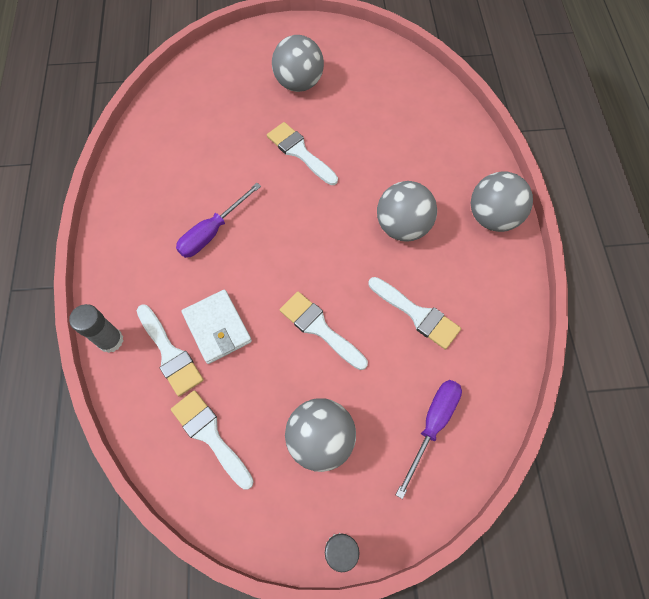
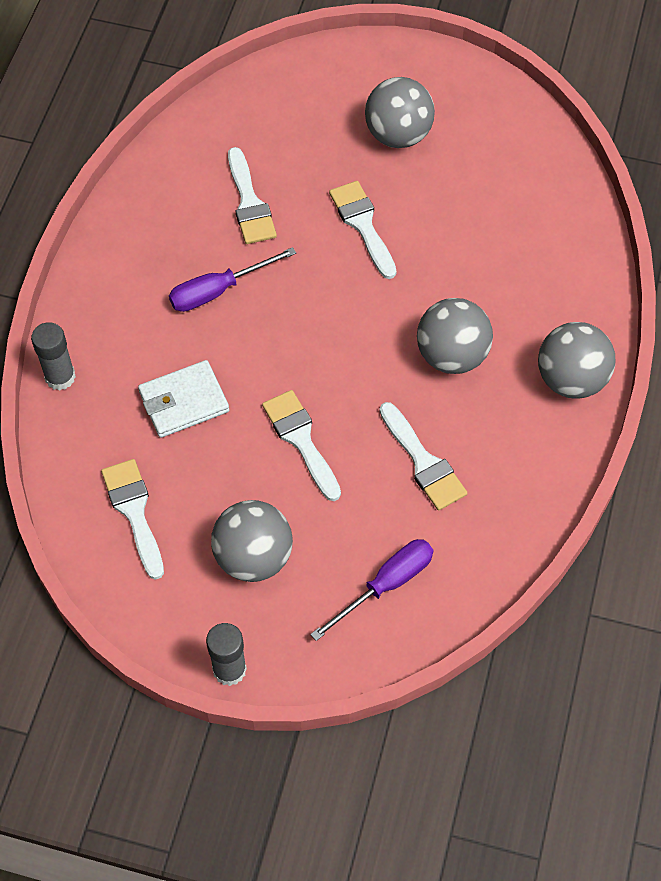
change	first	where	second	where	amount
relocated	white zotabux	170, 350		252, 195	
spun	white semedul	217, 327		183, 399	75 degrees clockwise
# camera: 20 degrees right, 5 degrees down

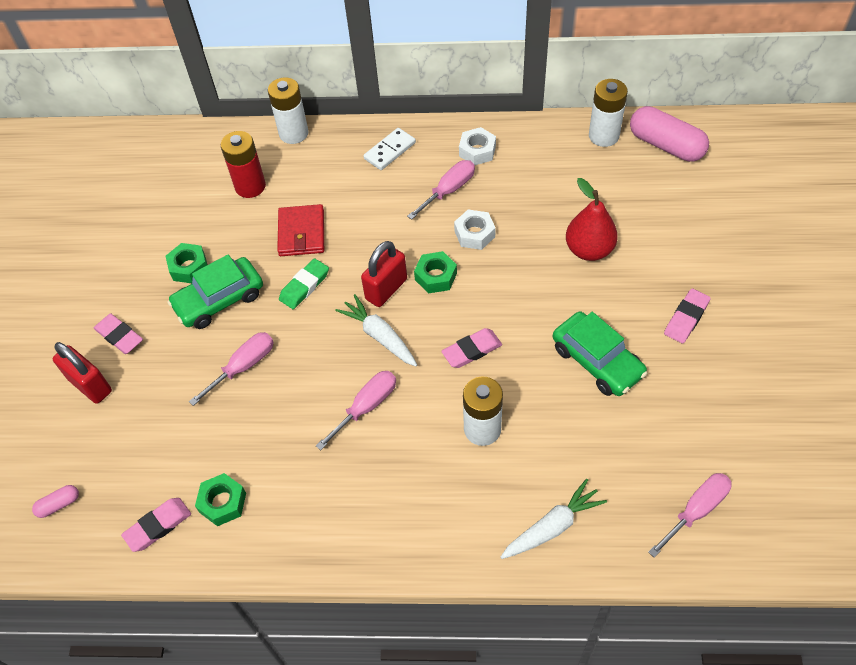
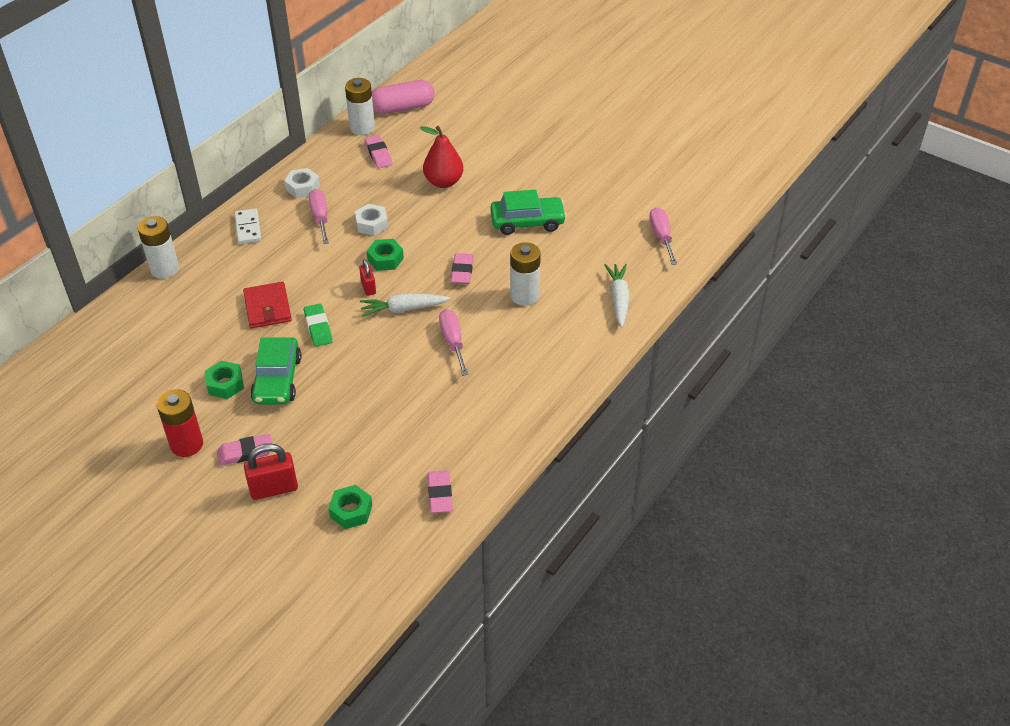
change	first	where	second	where	amount
missing	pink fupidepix	55, 501			
missing	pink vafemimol	231, 369			
relocated	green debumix	220, 499		350, 507	
relocated	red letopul	243, 164		180, 423	
relocated	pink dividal	687, 316		378, 151	
spun	red semedul	300, 230		267, 305	45 degrees clockwise
size	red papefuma	384, 274		367, 277	x0.60
# camera: 60 degrees left, 10 degrees down

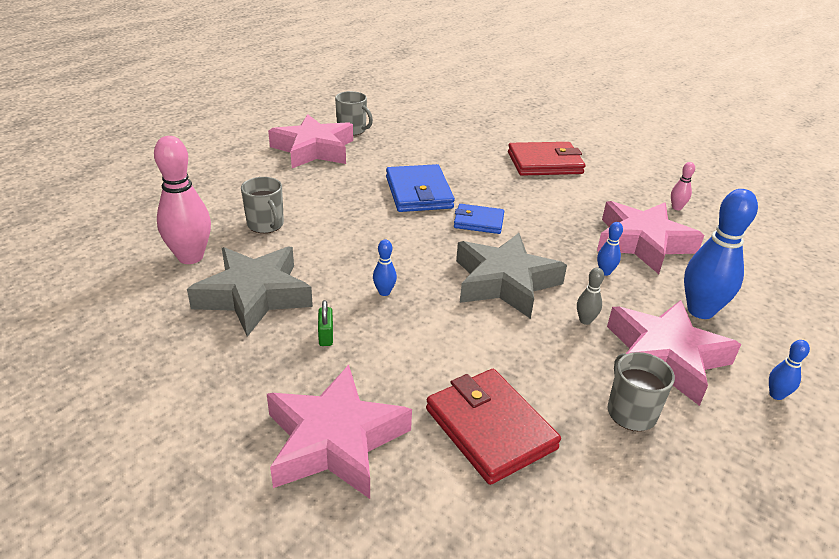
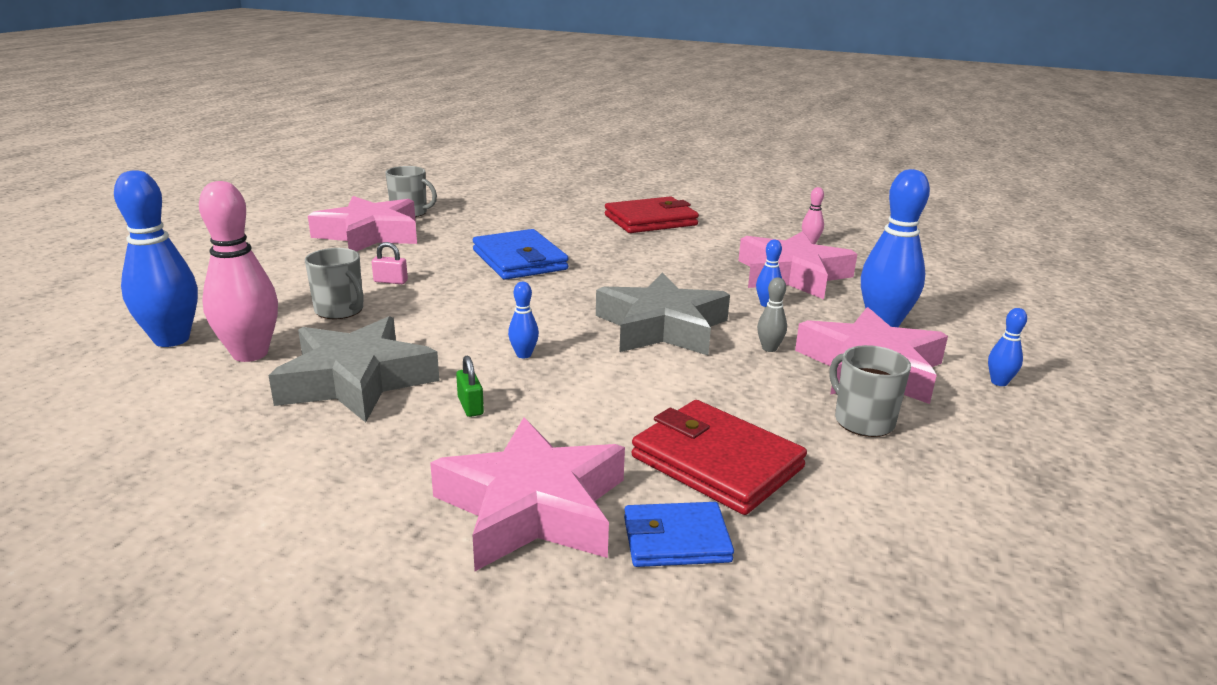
change	first	where	second	where	amount
appeared			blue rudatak	156, 258	
appeared			pink papefuma	390, 263	
relocated	blue semedul	479, 219		679, 534	
# camera: 15 degrees left, 10 degrees down

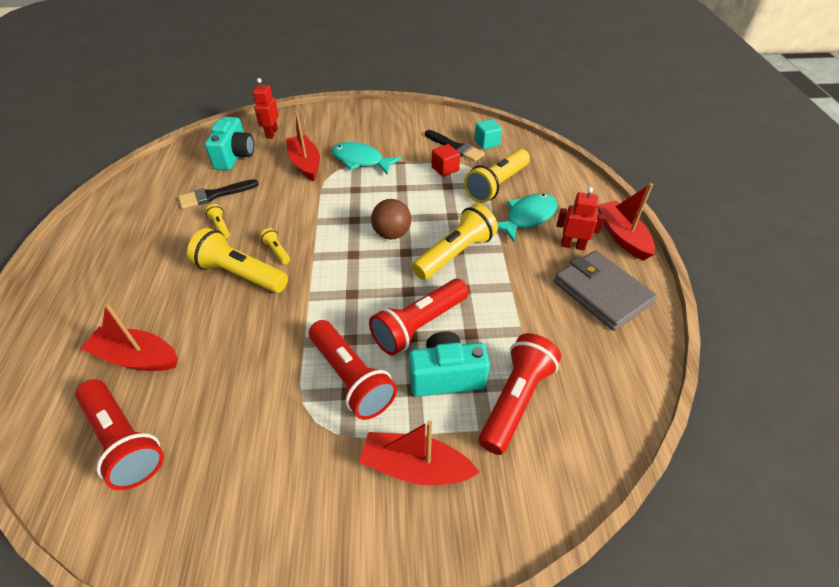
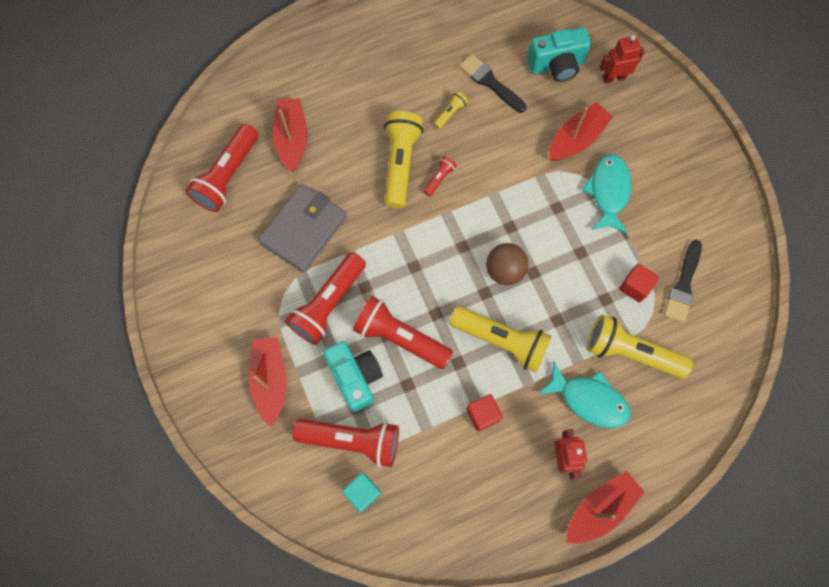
change	first	where	second	where	amount
appeared			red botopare	484, 412	
relocated	turquoise botopare	488, 134		361, 492	
relocated	grey semedul	605, 290		302, 228	
colour	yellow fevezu	275, 246	red fevezu	440, 176	
# camera: 70 degrees right, 25 degrees up

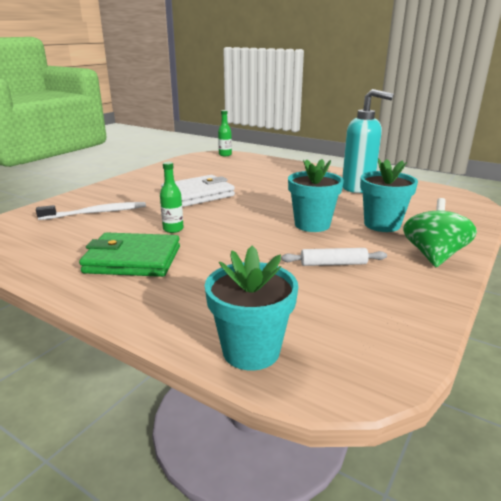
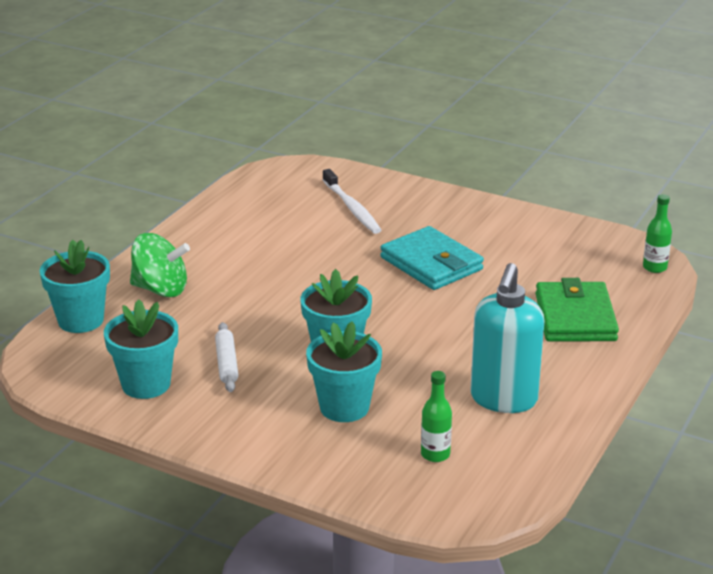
change	first	where	second	where	amount
appeared			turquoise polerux	141, 349	
relocated	green semedul	129, 254		577, 310	
relocated	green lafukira	172, 197		436, 416	
relocated	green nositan	440, 232		160, 265	
colour	white semedul	198, 191	turquoise semedul	432, 258	
# camera: 85 degrees right, 5 degrees up

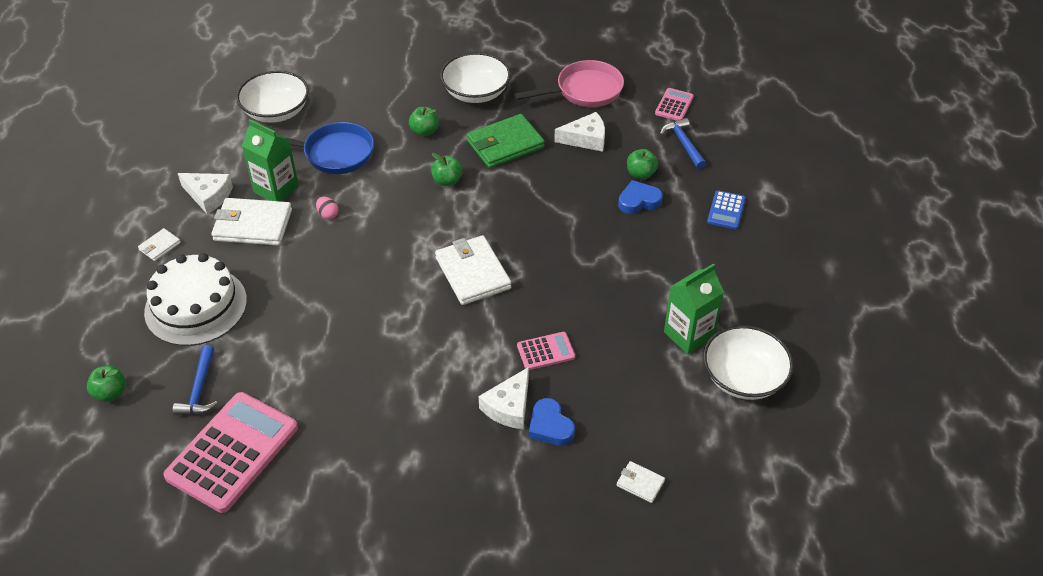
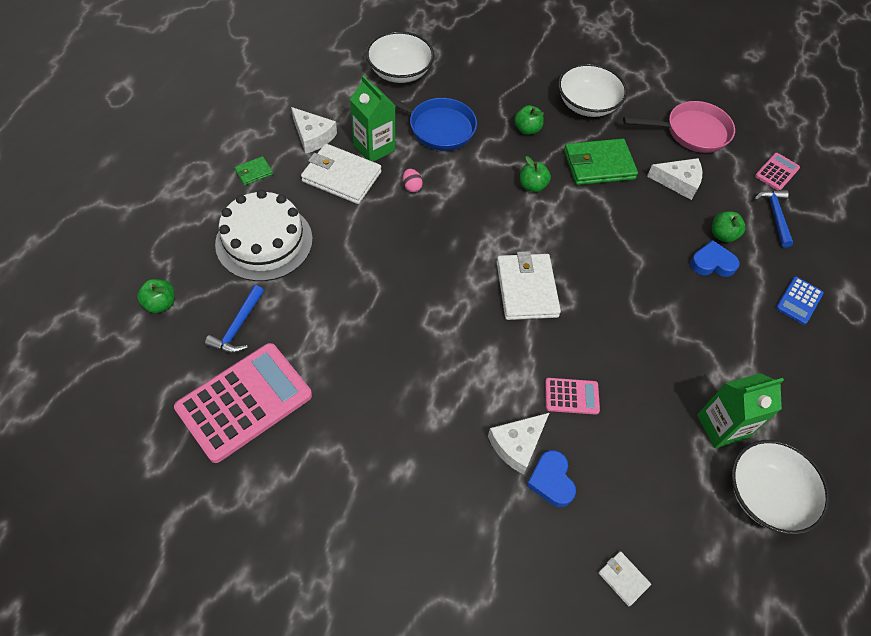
change	first	where	second	where	amount
colour	white semedul	159, 244	green semedul	253, 170	
# camera: 15 degrees right, 10 degrees up

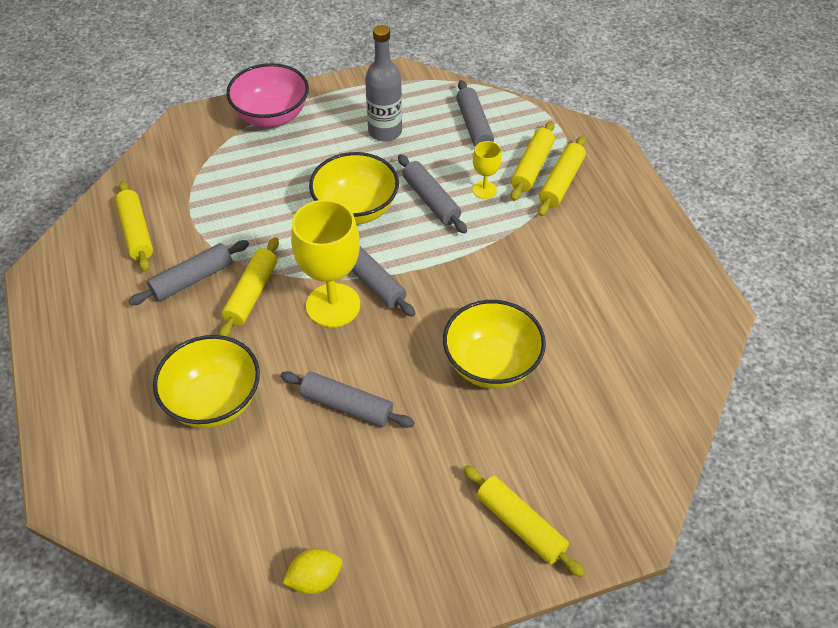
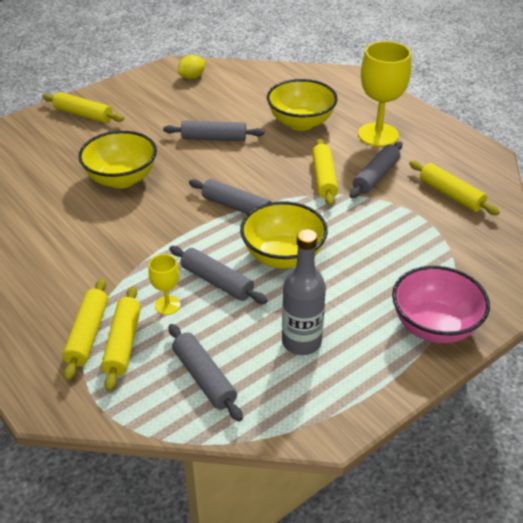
change	first	where	second	where	amount
relocated	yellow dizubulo	325, 263		384, 94	
# camera: 160 degrees right, 10 degrees down

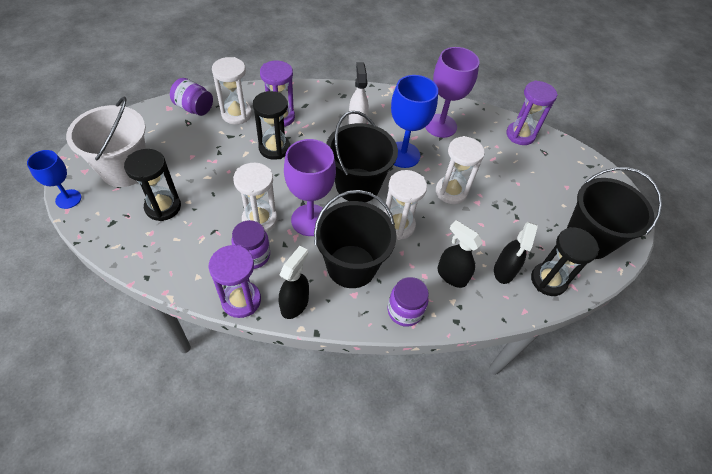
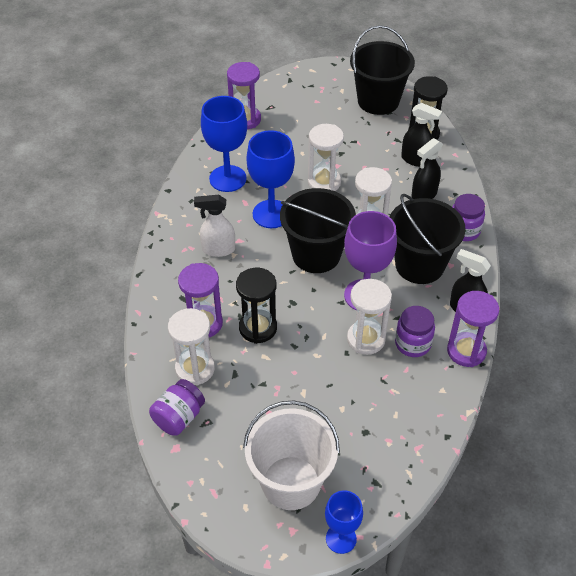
change	first	where	second	where	amount
missing	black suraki	152, 185			
colour	purple dizubulo	452, 92	blue dizubulo	224, 144	
# camera: 80 degrees left, 5 degrees down

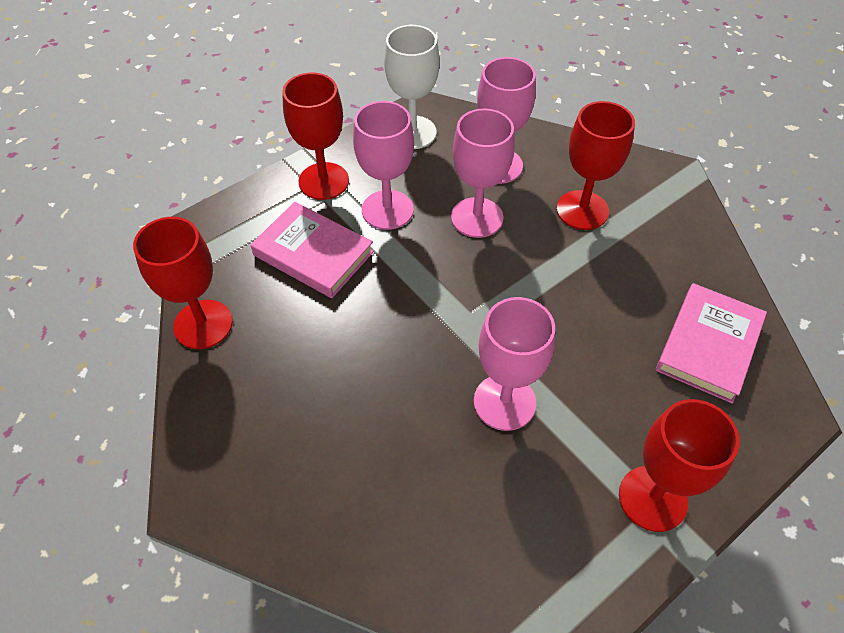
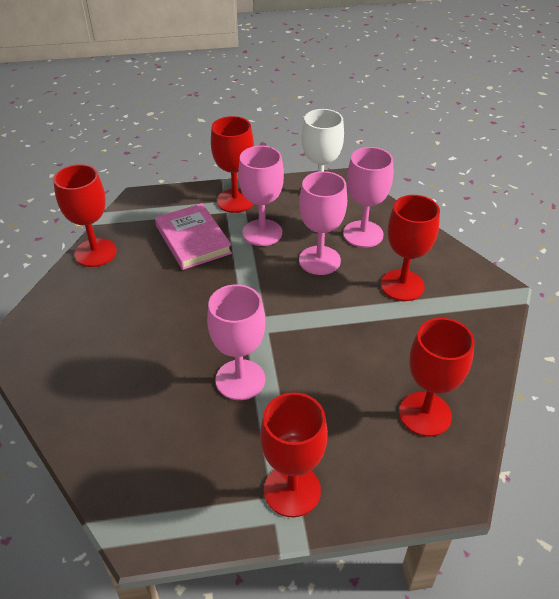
change	first	where	second	where	amount
exchanged	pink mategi	711, 343	red dizubulo	437, 377	
# camera: 30 degrees right, 10 degrees down

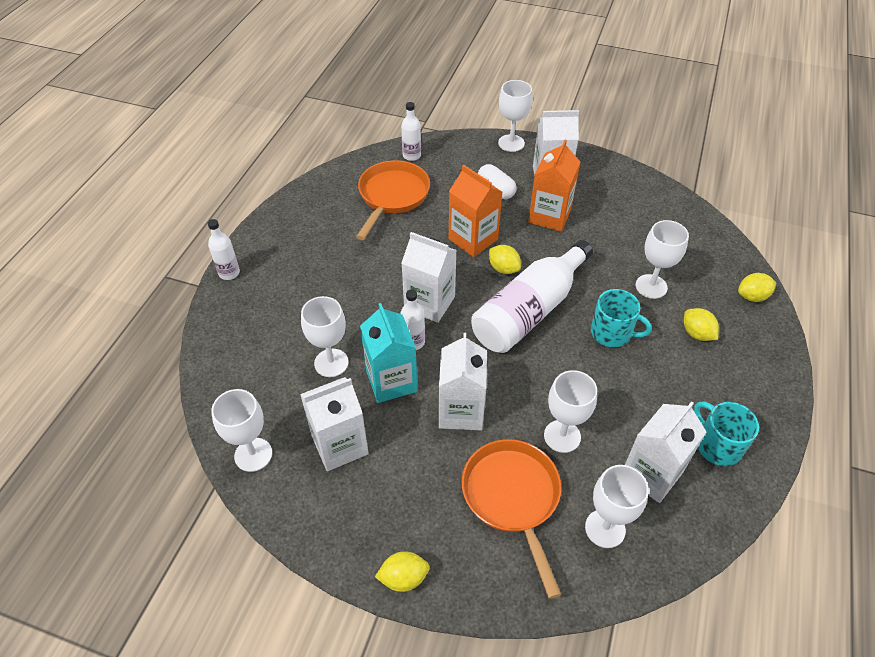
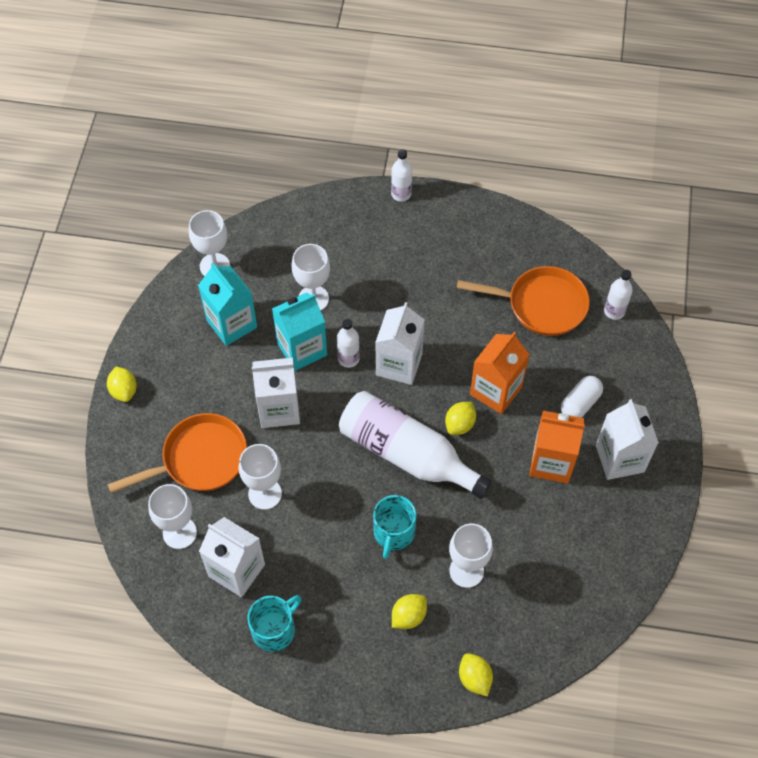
change	first	where	second	where	amount
missing	white dizubulo	515, 116			
colour	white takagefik	334, 424	turquoise takagefik	227, 304	
# camera: 80 degrees right, 10 degrees up

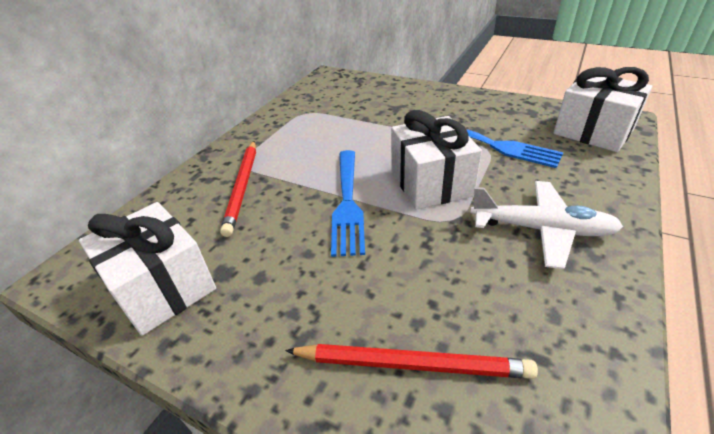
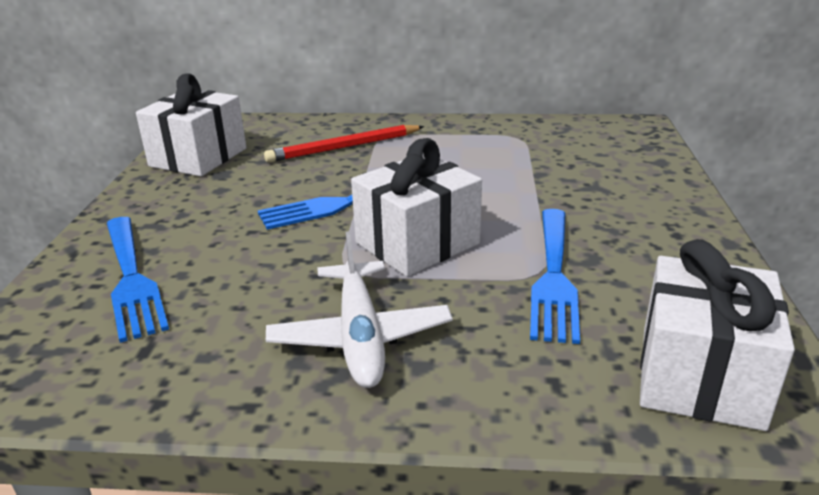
change	first	where	second	where	amount
exchanged	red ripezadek	411, 361	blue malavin	138, 280	
# camera: 65 degrees right, 10 degrees down

